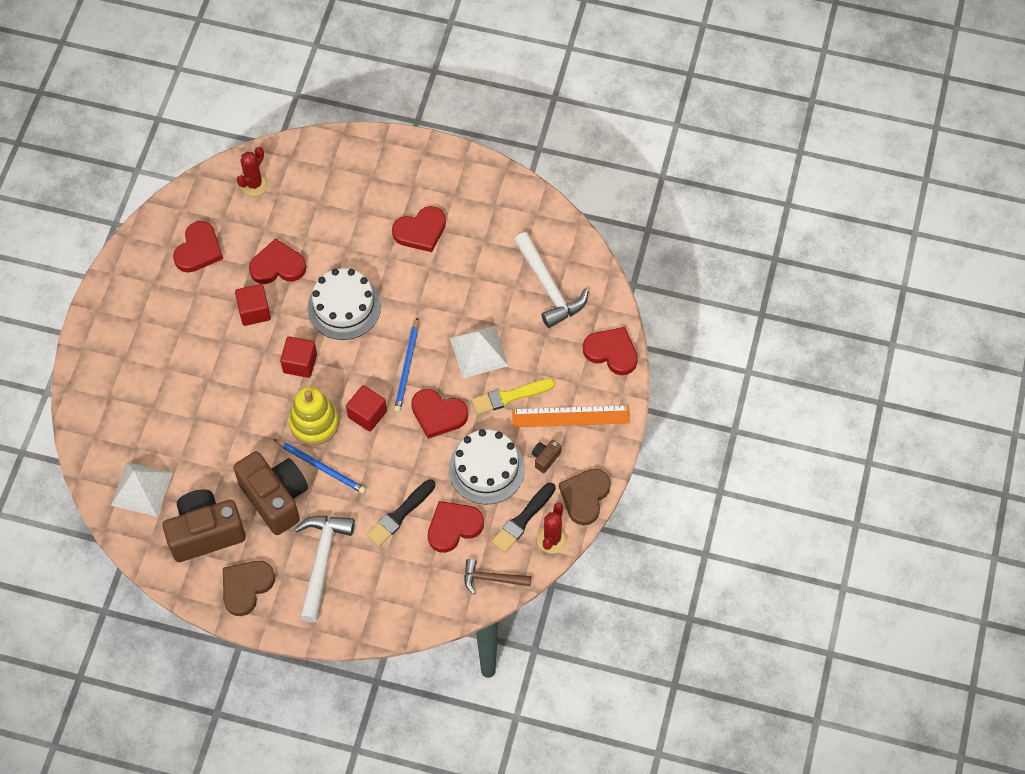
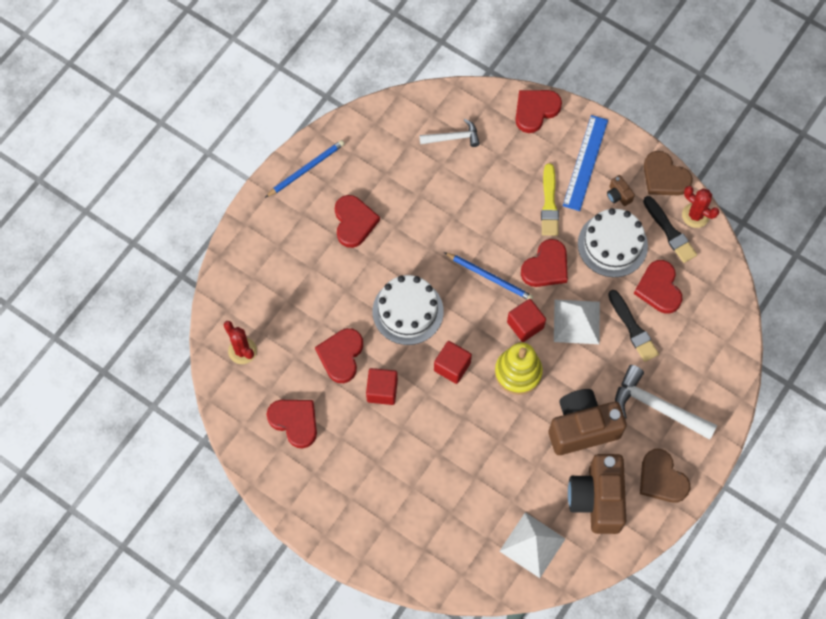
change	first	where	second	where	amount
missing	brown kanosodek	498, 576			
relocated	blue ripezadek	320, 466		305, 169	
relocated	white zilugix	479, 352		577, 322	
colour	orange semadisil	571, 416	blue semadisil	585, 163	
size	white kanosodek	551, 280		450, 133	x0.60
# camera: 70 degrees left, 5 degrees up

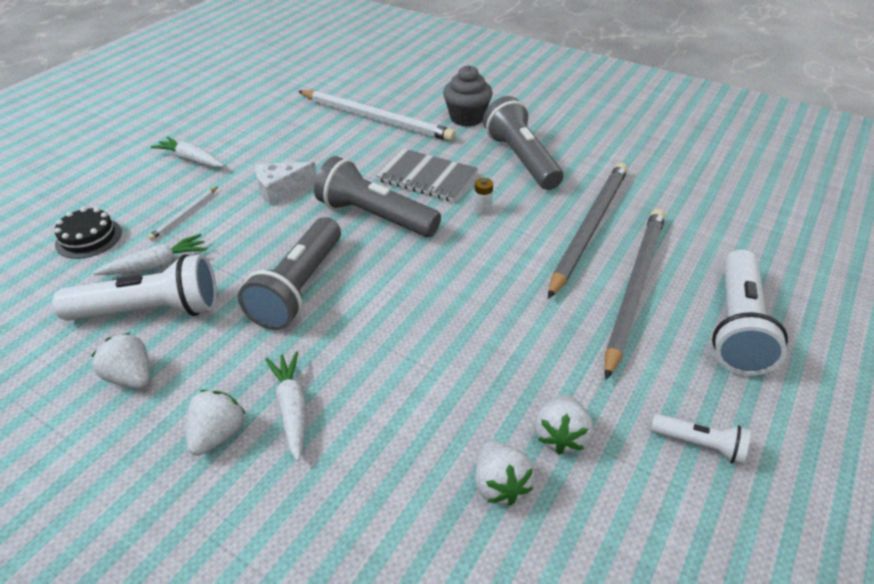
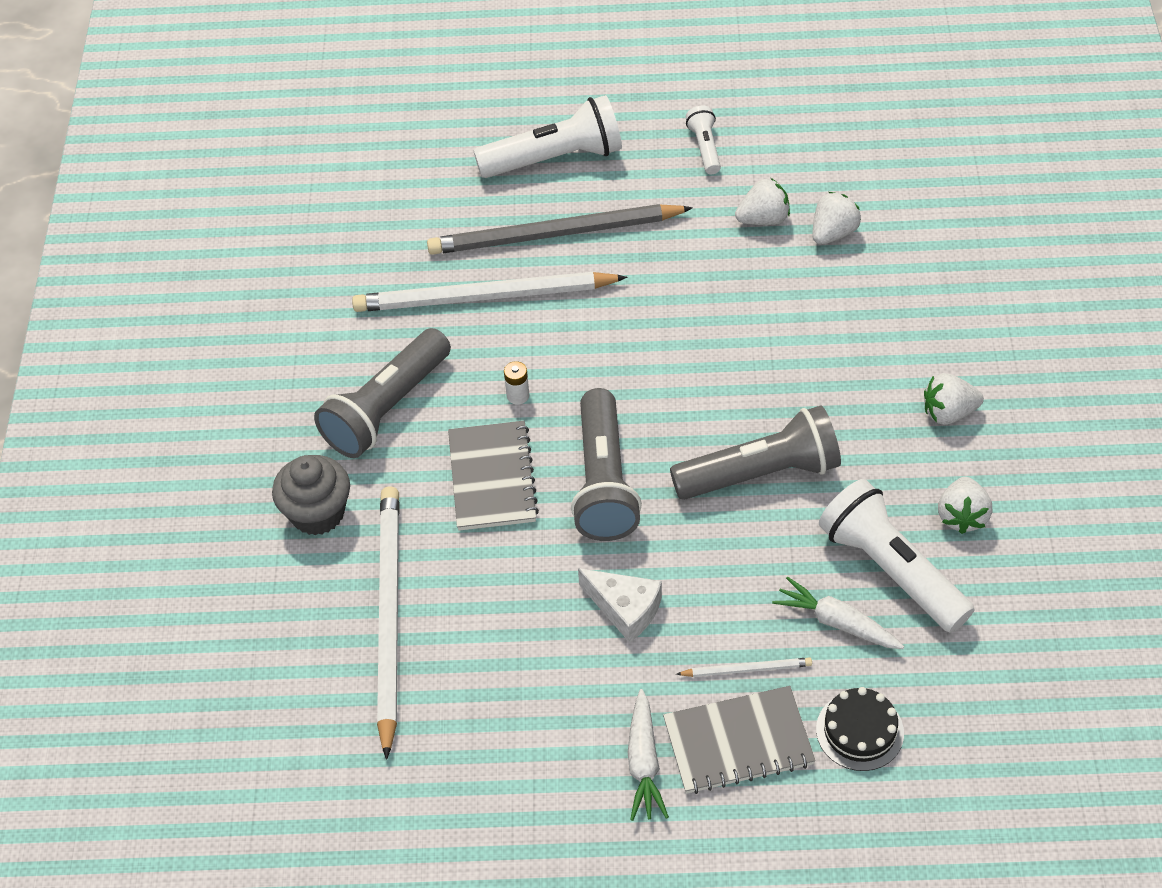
change	first	where	second	where	amount
missing	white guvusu	285, 406			
appeared			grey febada	739, 740	
colour	grey ripezadek	588, 231	white ripezadek	489, 292	
# camera: 120 degrees left, 10 degrees up

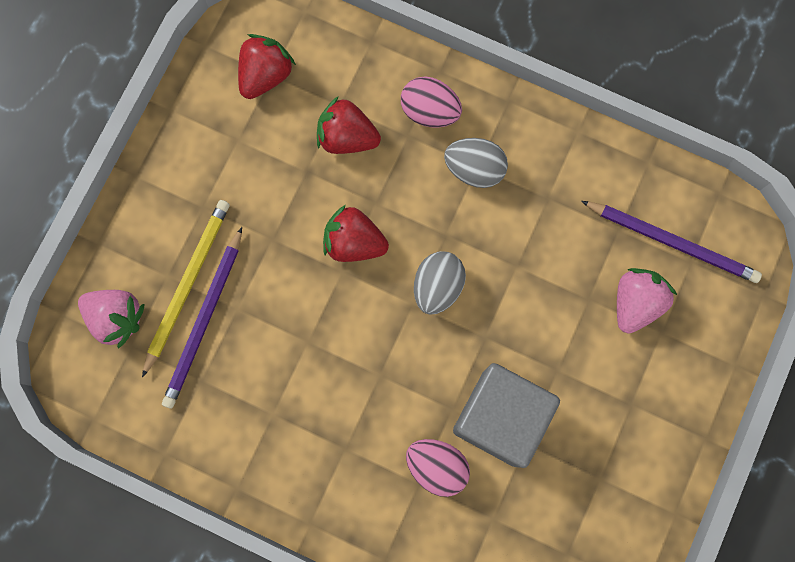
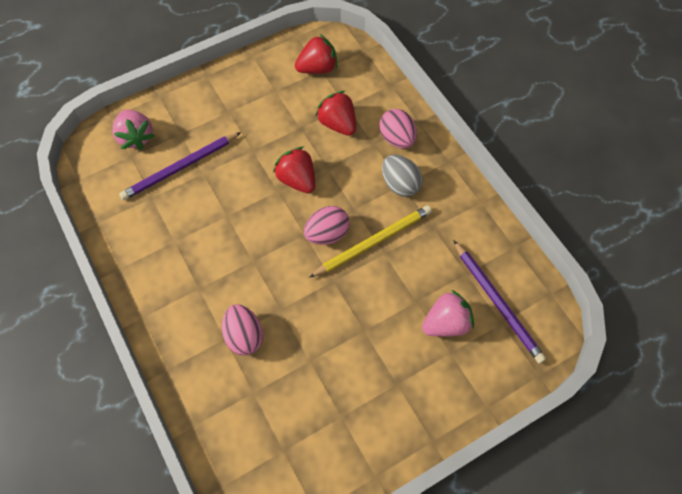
change	first	where	second	where	amount
missing	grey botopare	506, 415			
relocated	yellow ripezadek	186, 289		370, 241	
colour	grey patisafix	440, 283	pink patisafix	327, 225	
# camera: 35 degrees right, 15 degrees down

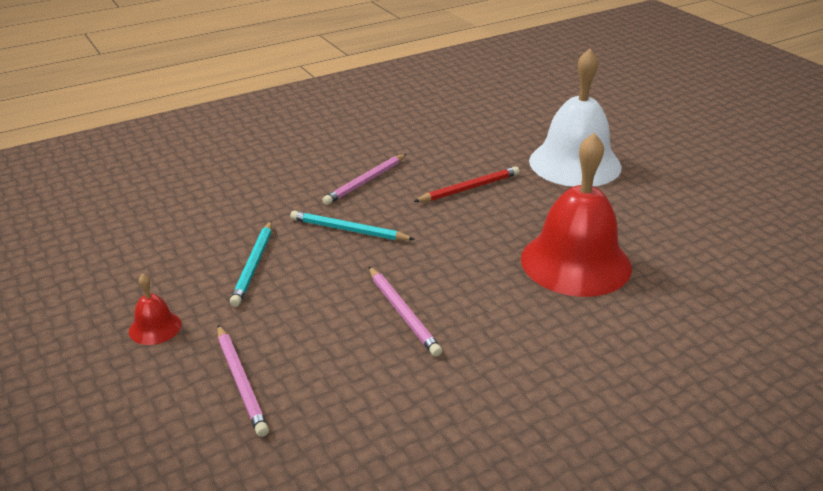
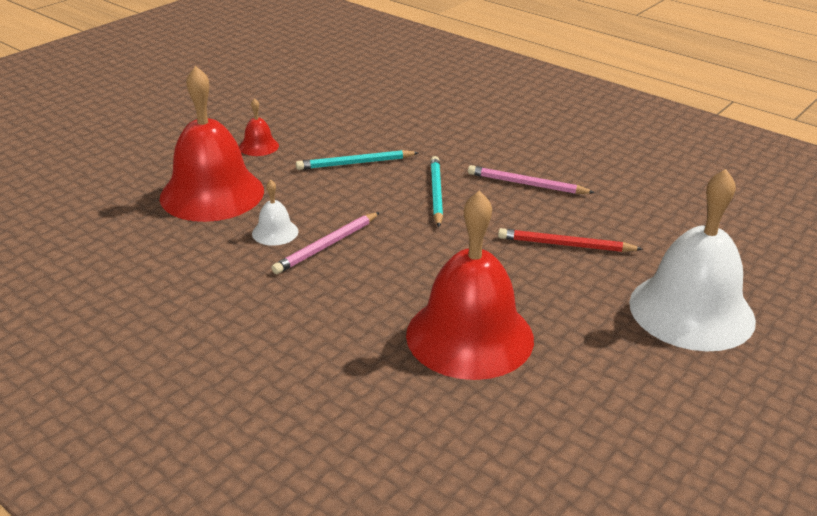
change	first	where	second	where	amount
appeared			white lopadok	275, 213	
exchanged	pink ripezadek	243, 381	red lopadok	212, 144	
spun	red ripezadek	466, 184		570, 240	150 degrees clockwise
# camera: 70 degrees right, 0 degrees up

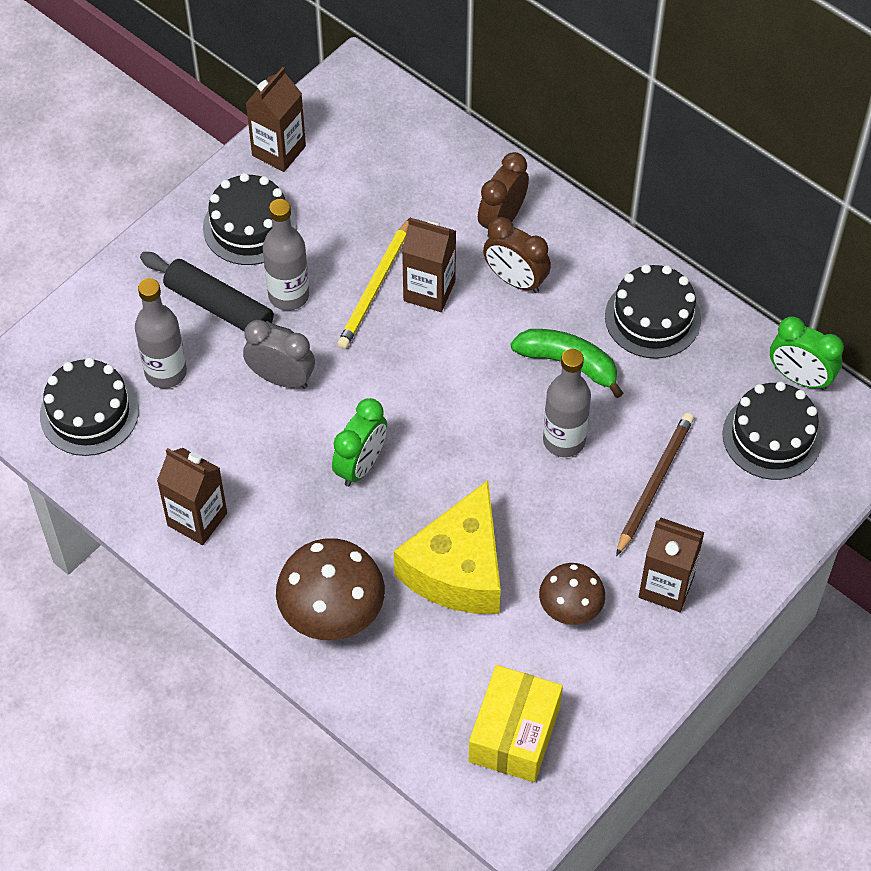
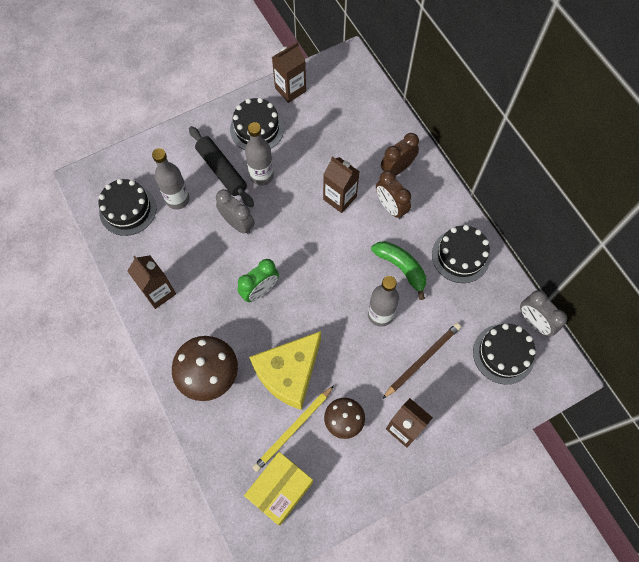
change	first	where	second	where	amount
relocated	yellow ripezadek	374, 283		293, 429	
colour	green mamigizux	807, 353	grey mamigizux	543, 313	
# camera: 20 degrees right, 10 degrees up

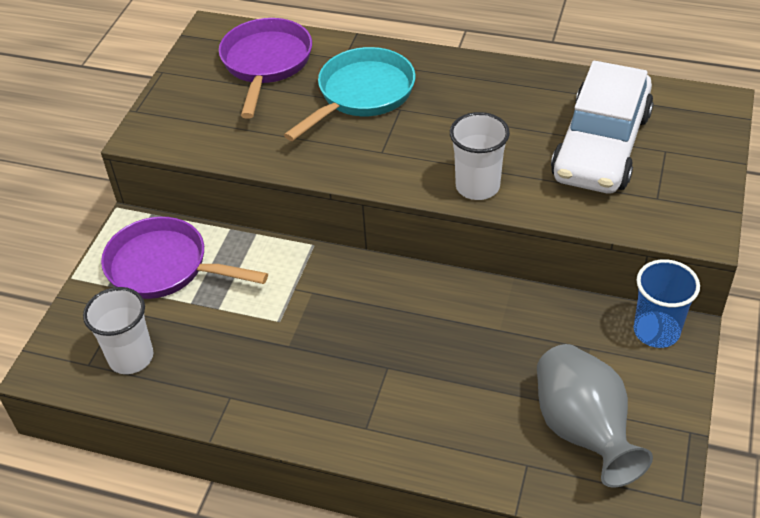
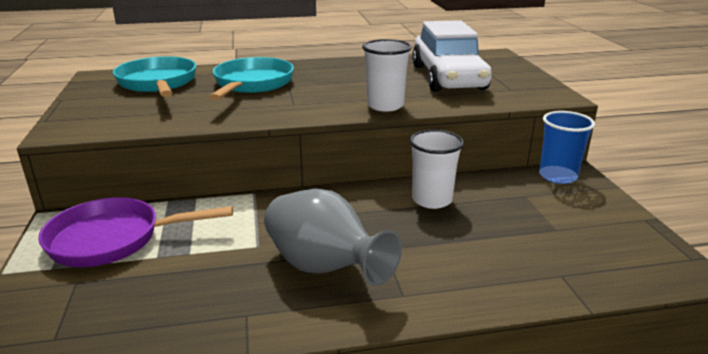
change	first	where	second	where	amount
relocated	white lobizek	118, 330		436, 169	
relocated	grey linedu	595, 415		333, 237	
colour	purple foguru	265, 68	turquoise foguru	154, 76	
# camera: 30 degrees left, 20 degrees down

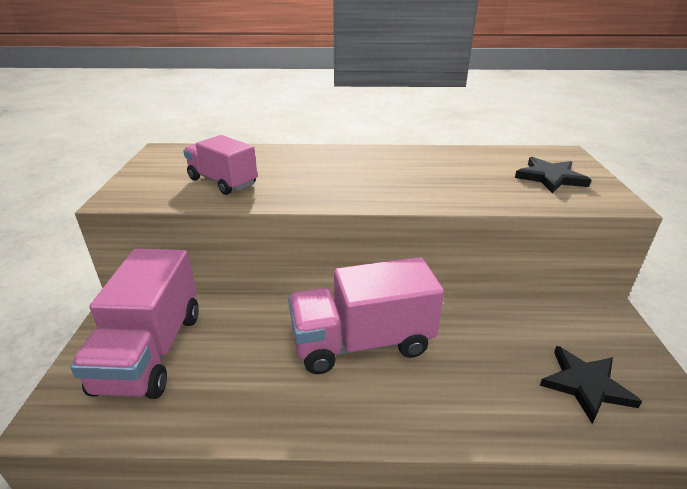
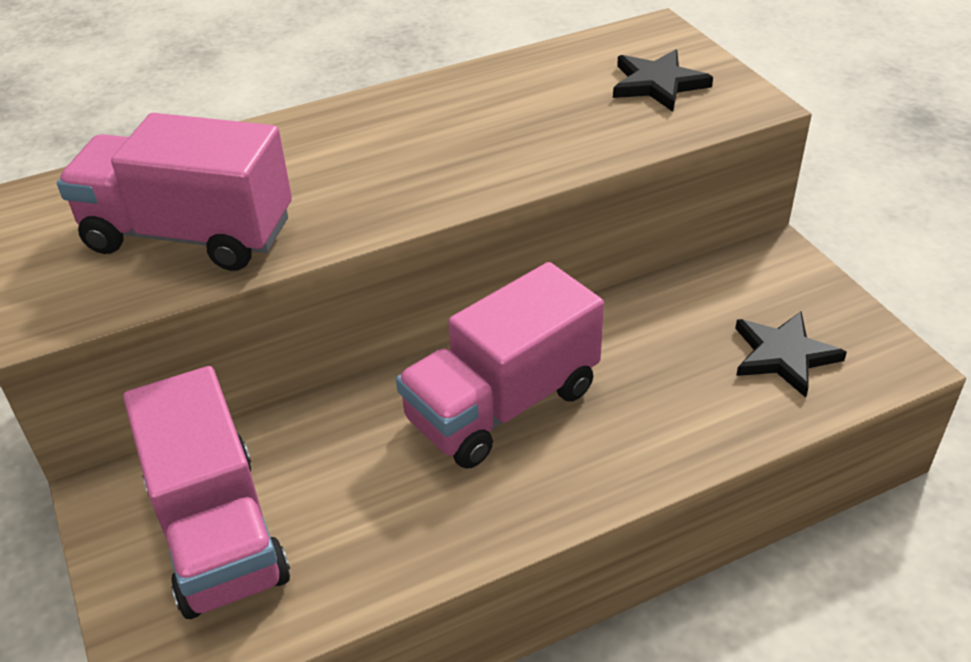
change	first	where	second	where	amount
size	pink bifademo	220, 165		174, 192	x1.57
# camera: 25 degrees left, 10 degrees up

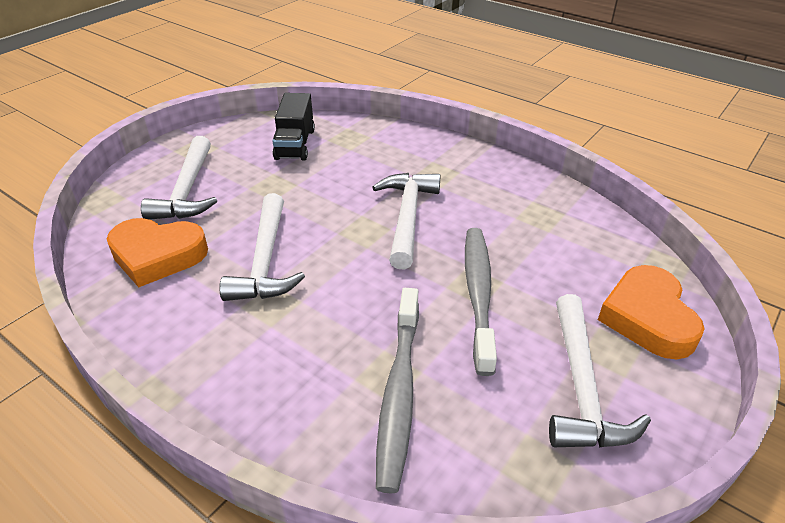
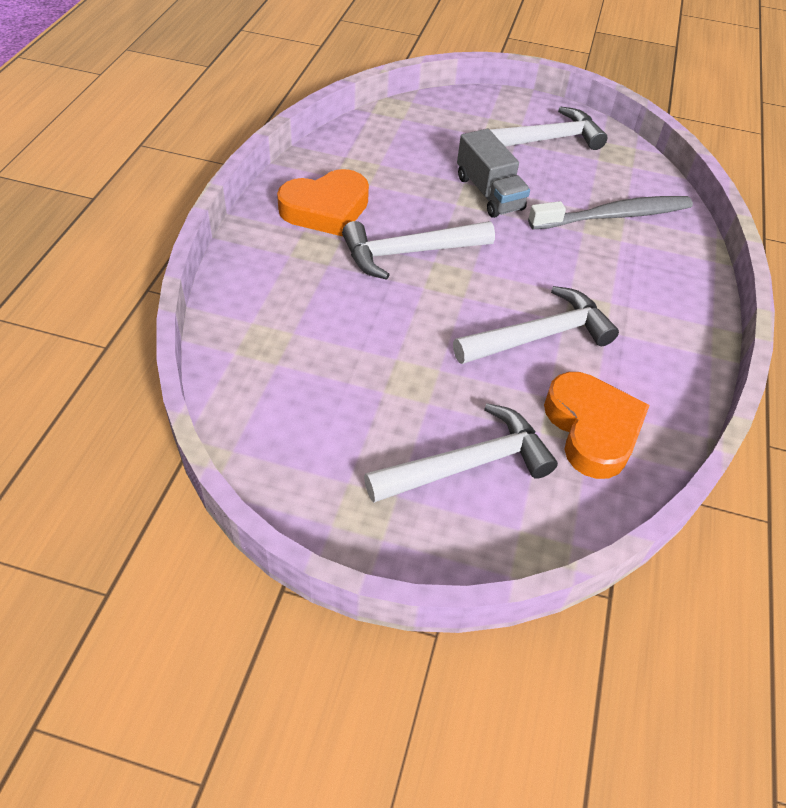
change	first	where	second	where	amount
missing	black bifademo	294, 127			
relocated	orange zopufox	651, 312		323, 203	
exchanged	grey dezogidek	481, 302	grey bifademo	493, 173	
# camera: 115 degrees left, 10 degrees up

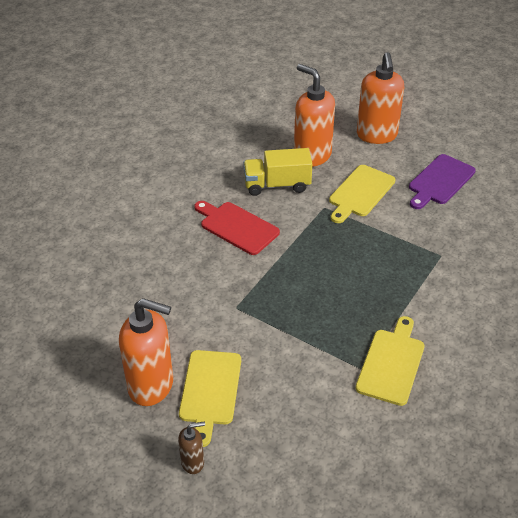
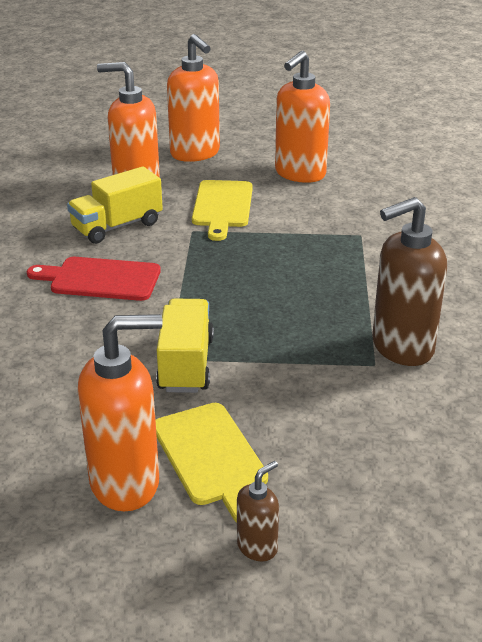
change	first	where	second	where	amount
appeared			yellow bifademo	185, 346	
exchanged	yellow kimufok	390, 361	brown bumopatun	409, 281	
exchanged	purple kimufok	442, 181	orange bumopatun	302, 117	
# camera: 30 degrees left, 10 degrees down

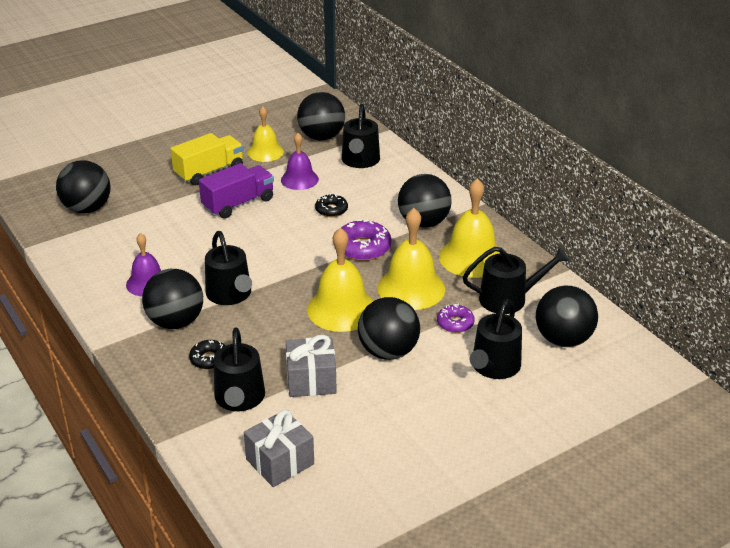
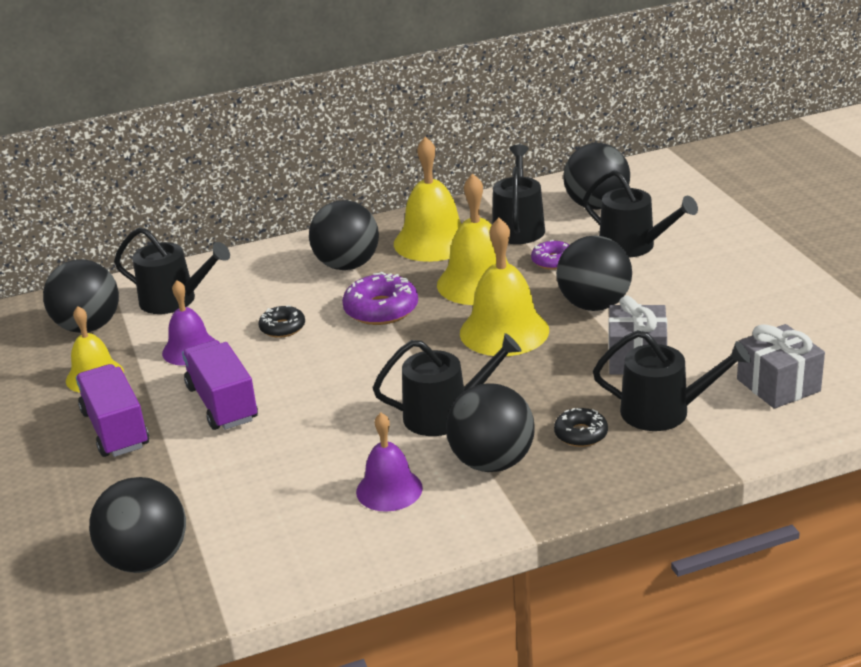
change	first	where	second	where	amount
colour	yellow bifademo	206, 159	purple bifademo	112, 410	
# camera: 75 degrees left, 5 degrees down

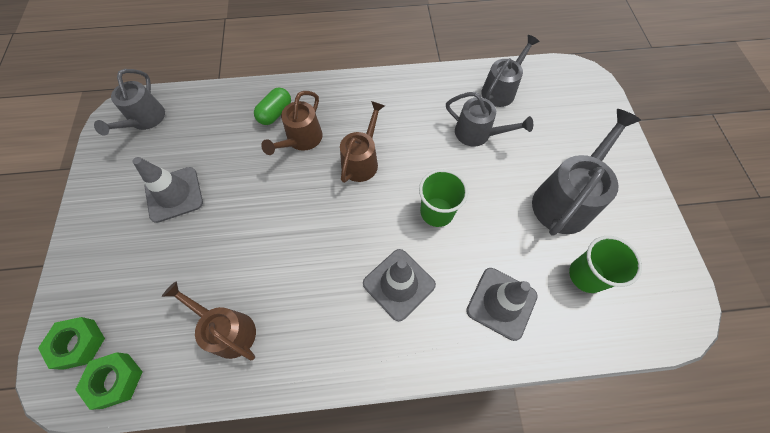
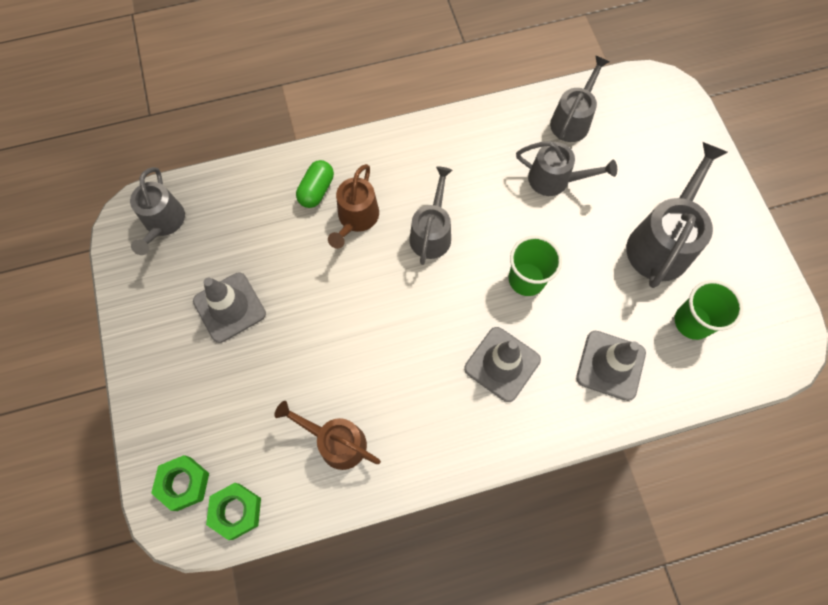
change	first	where	second	where	amount
colour	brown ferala	362, 142	grey ferala	430, 215	
# camera: 10 degrees left, 5 degrees up

